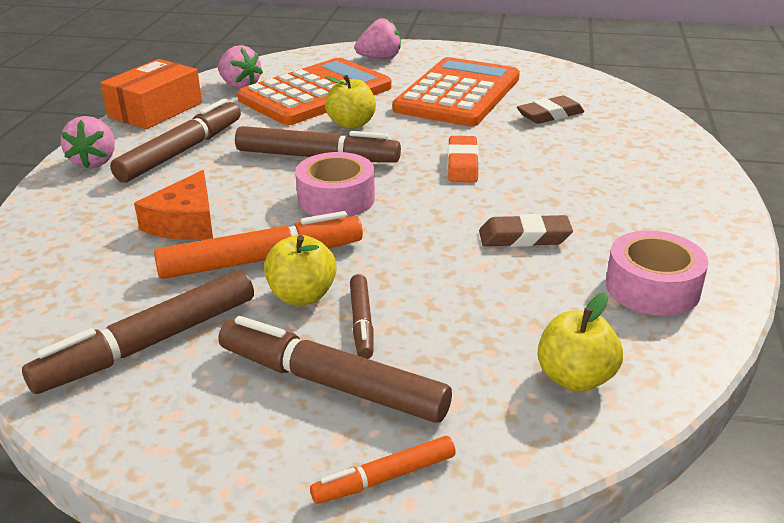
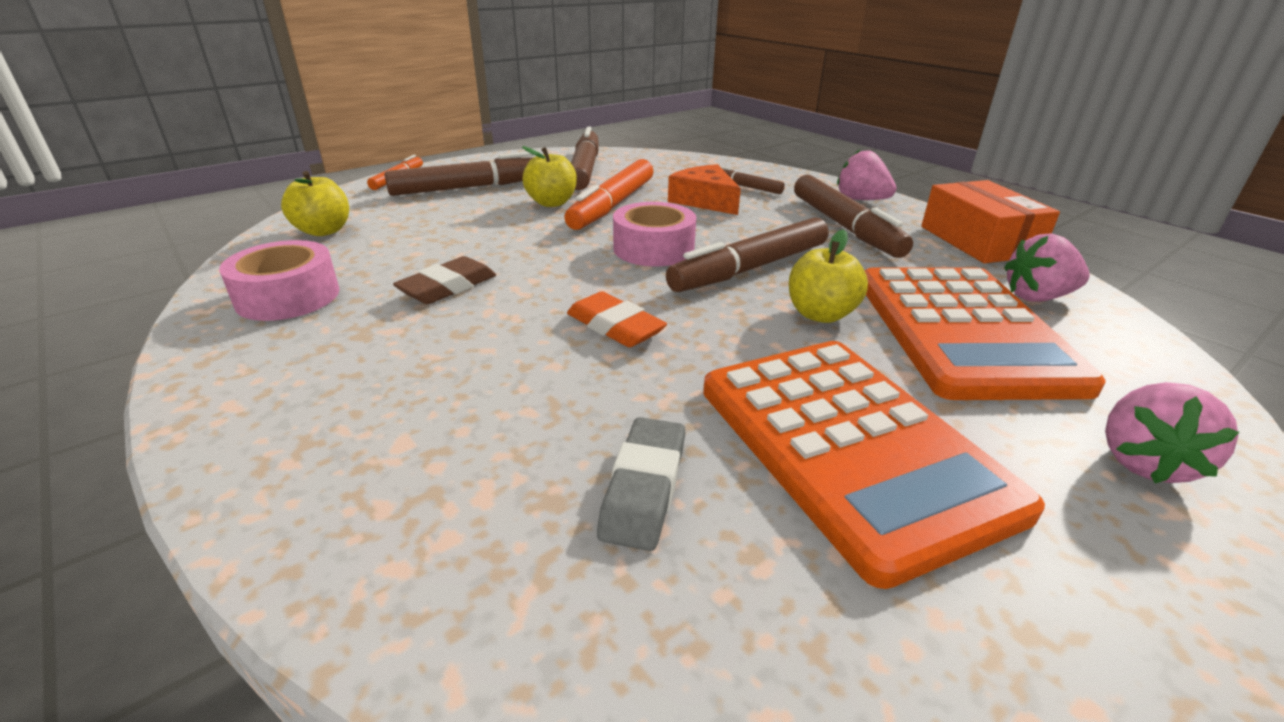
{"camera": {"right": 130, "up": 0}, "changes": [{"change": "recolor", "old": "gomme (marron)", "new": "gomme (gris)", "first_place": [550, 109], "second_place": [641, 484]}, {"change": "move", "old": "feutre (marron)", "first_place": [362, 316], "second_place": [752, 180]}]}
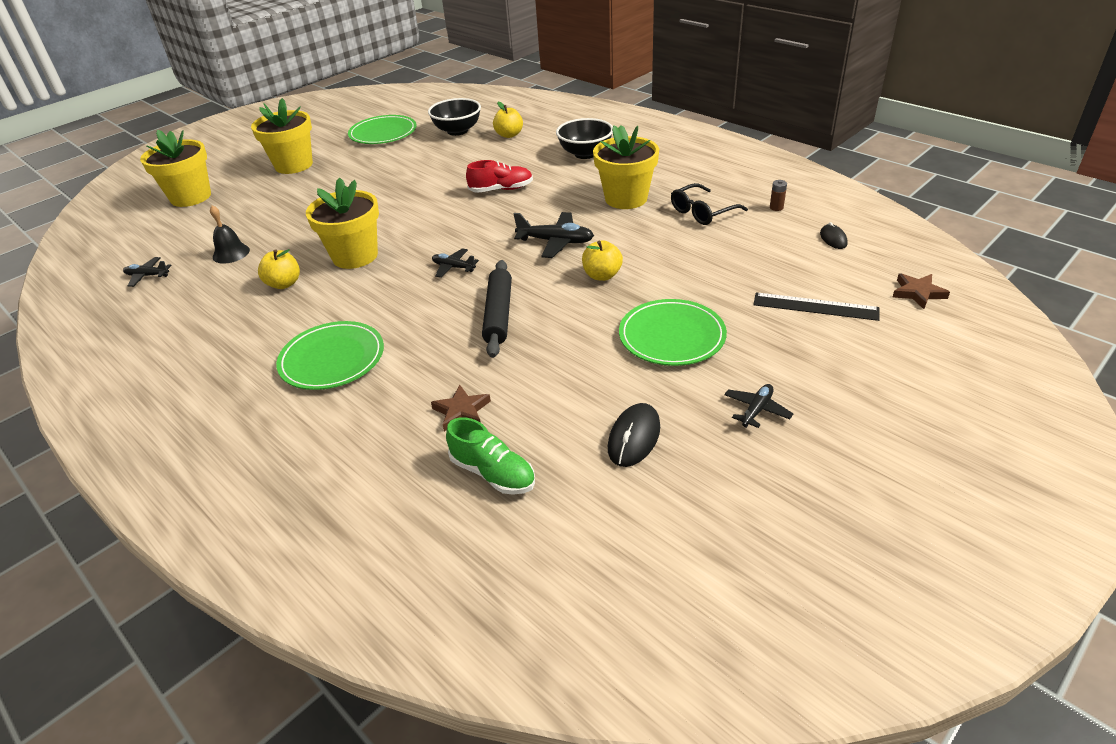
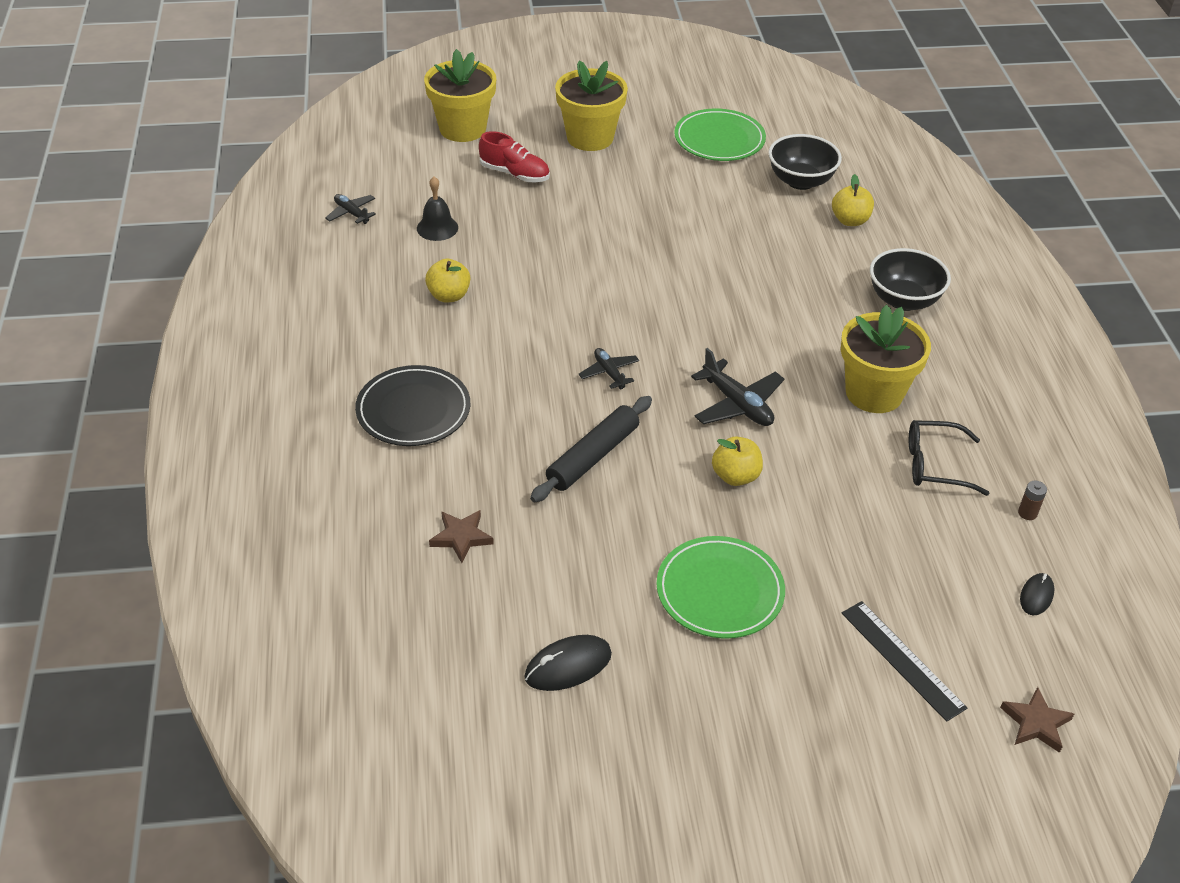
{"camera": {"right": 35, "up": 5}, "changes": [{"change": "recolor", "old": "assiette (vert)", "new": "assiette (noir)", "first_place": [330, 355], "second_place": [412, 405]}, {"change": "move", "old": "chaussure (rouge)", "first_place": [499, 176], "second_place": [514, 156]}, {"change": "delete", "old": "pot de fleurs (jaune)", "first_place": [342, 223]}, {"change": "delete", "old": "chaussure (vert)", "first_place": [490, 456]}, {"change": "delete", "old": "avion (noir)", "first_place": [759, 406]}]}
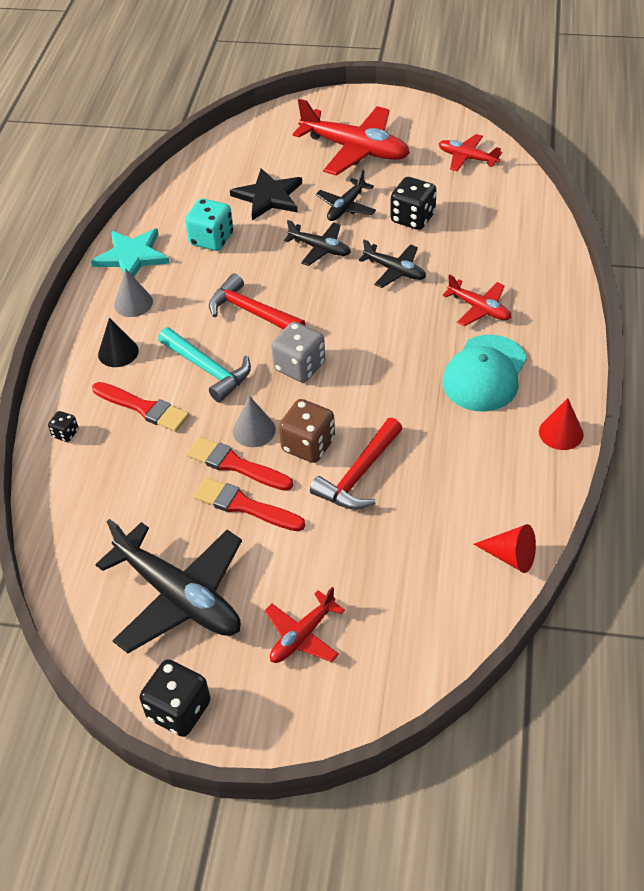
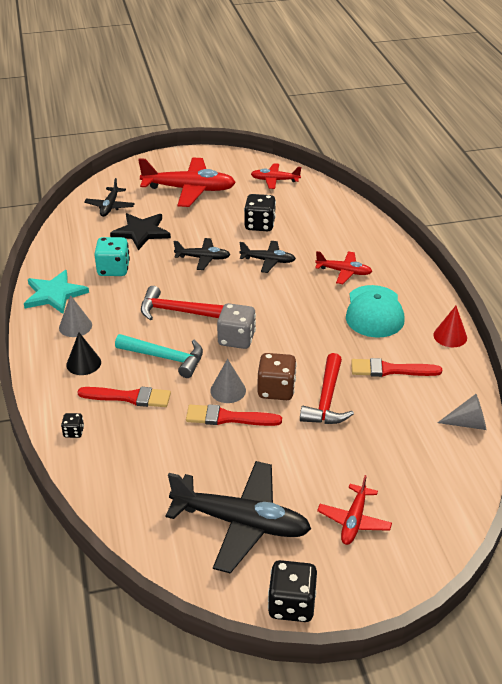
{"camera": {"right": -25, "up": -10}, "changes": [{"change": "move", "old": "avion (noir)", "first_place": [346, 195], "second_place": [109, 197]}, {"change": "move", "old": "pinceau (rouge)", "first_place": [249, 504], "second_place": [396, 367]}, {"change": "recolor", "old": "cône (rouge)", "new": "cône (gris)", "first_place": [505, 548], "second_place": [461, 412]}]}
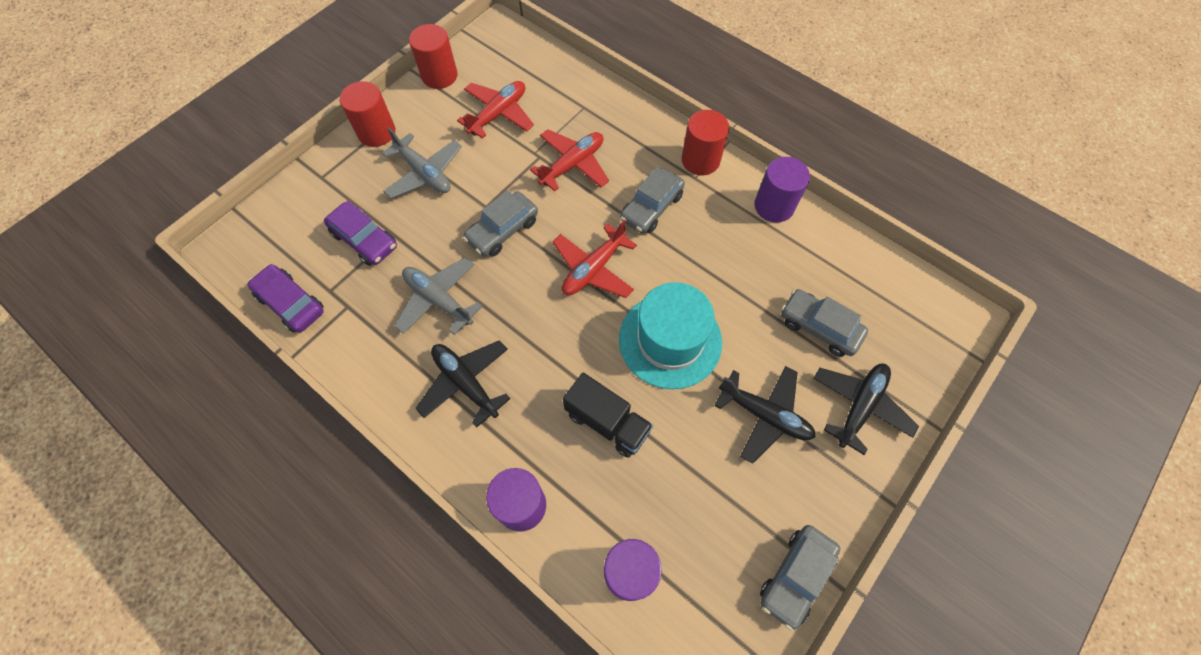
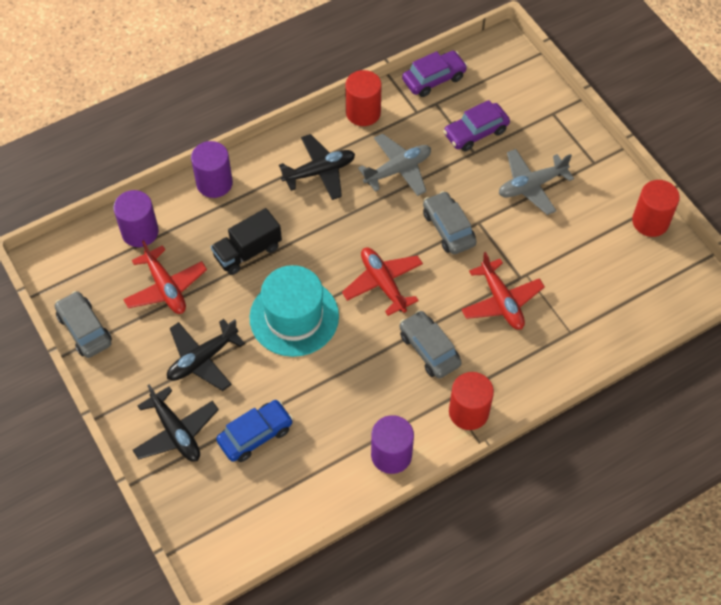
{"camera": {"right": 110, "up": -5}, "changes": [{"change": "move", "old": "avion (rouge)", "first_place": [495, 110], "second_place": [165, 277]}, {"change": "recolor", "old": "voiture (gris)", "new": "voiture (bleu)", "first_place": [824, 323], "second_place": [254, 431]}, {"change": "move", "old": "cylindre (rouge)", "first_place": [367, 114], "second_place": [363, 98]}]}
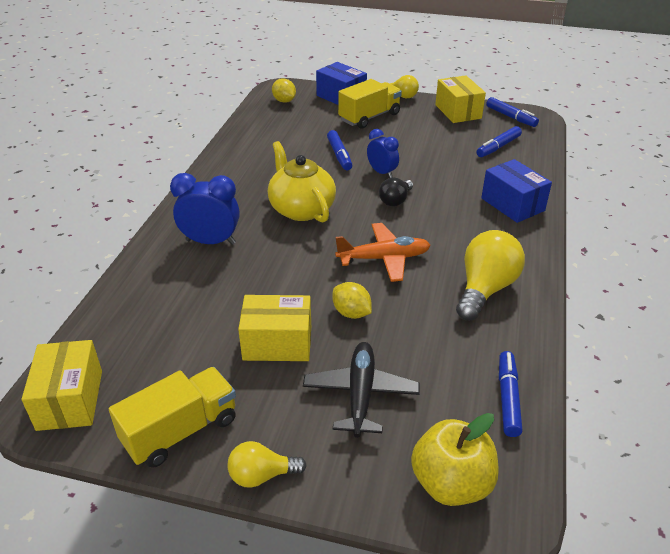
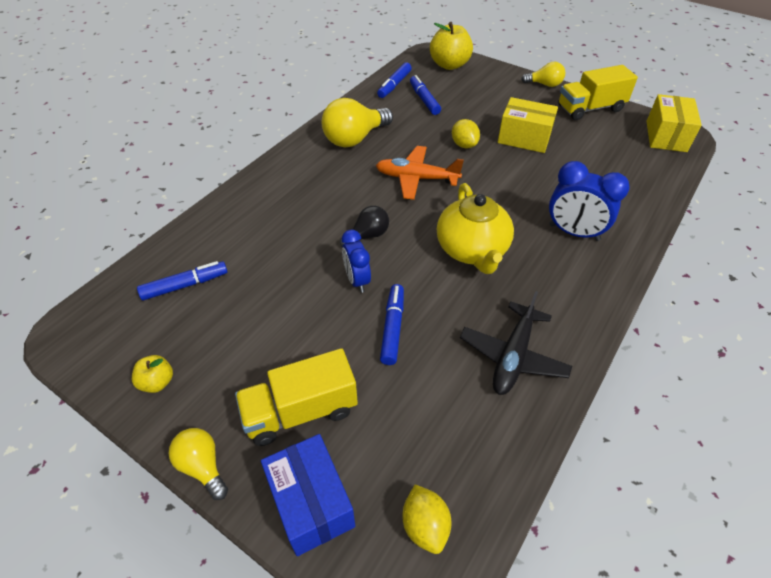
{"camera": {"right": -160, "up": 10}, "changes": [{"change": "replace", "old": "boîte (jaune)", "new": "pomme (jaune)", "first_place": [460, 99], "second_place": [152, 374]}, {"change": "move", "old": "feutre (bleu)", "first_place": [512, 112], "second_place": [425, 95]}, {"change": "move", "old": "avion (noir)", "first_place": [361, 390], "second_place": [516, 343]}, {"change": "delete", "old": "boîte (bleu)", "first_place": [516, 191]}]}
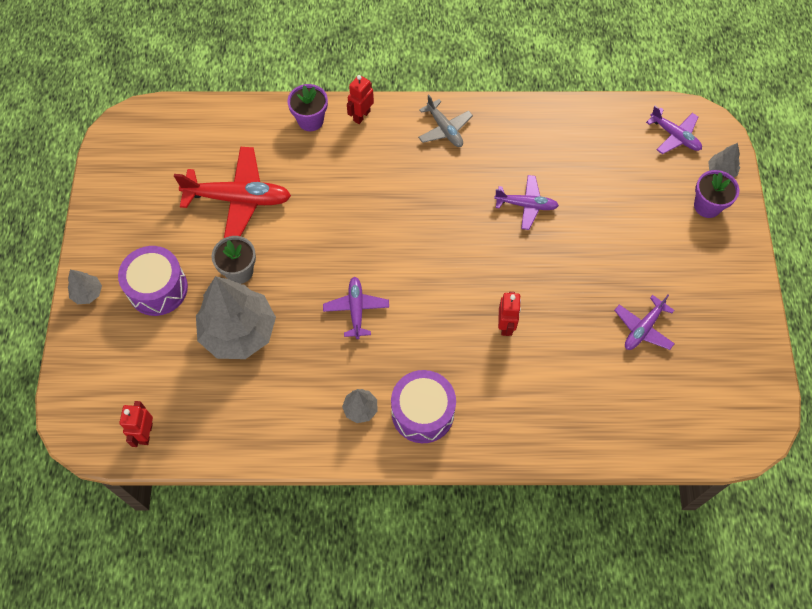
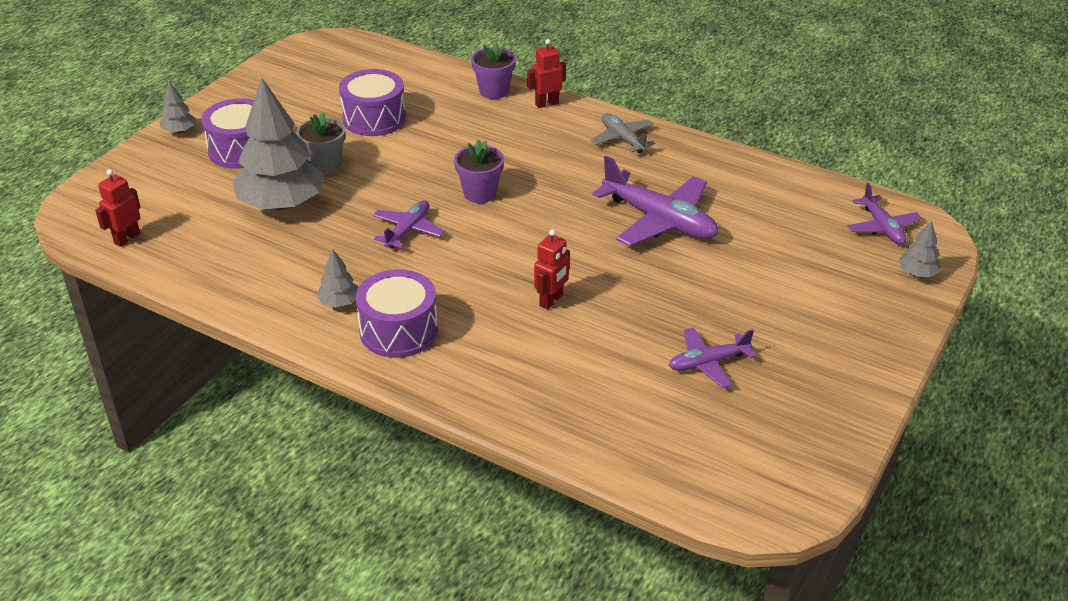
{"camera": {"right": 30, "up": -25}, "changes": [{"change": "replace", "old": "avion (rouge)", "new": "tambour (violet)", "first_place": [232, 192], "second_place": [372, 102]}, {"change": "move", "old": "pot de fleurs (violet)", "first_place": [716, 194], "second_place": [479, 171]}, {"change": "rotate", "old": "avion (gris)", "first_place": [445, 121], "second_place": [623, 133], "degrees": 150}, {"change": "resize", "old": "avion (violet)", "first_place": [526, 202], "second_place": [655, 201], "factor": 1.74}]}
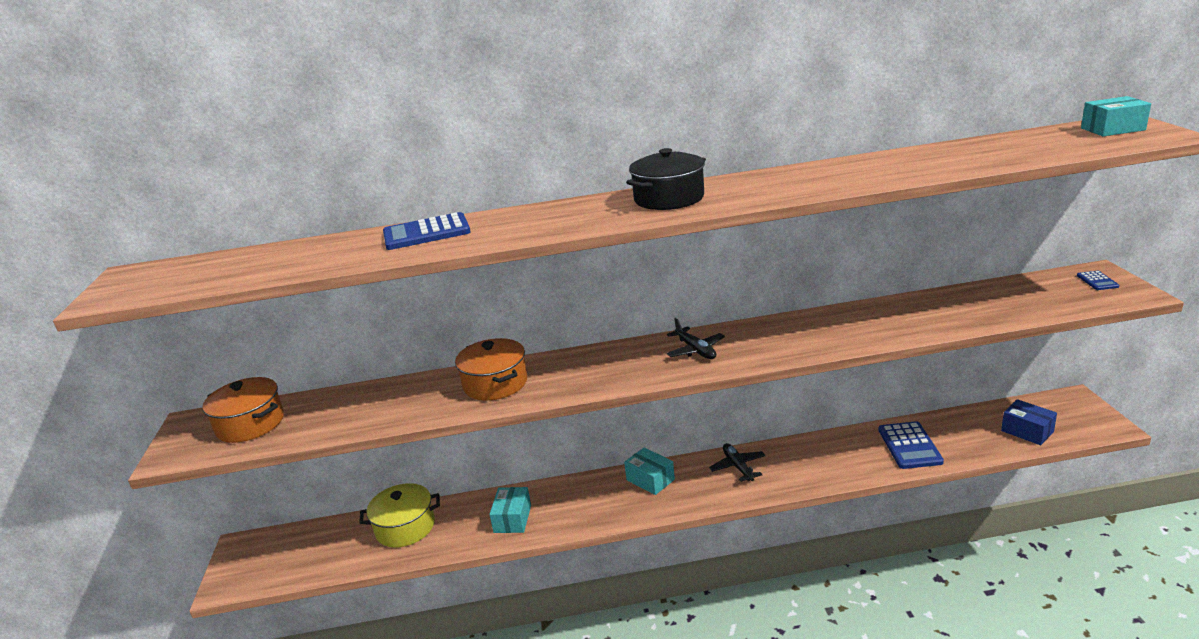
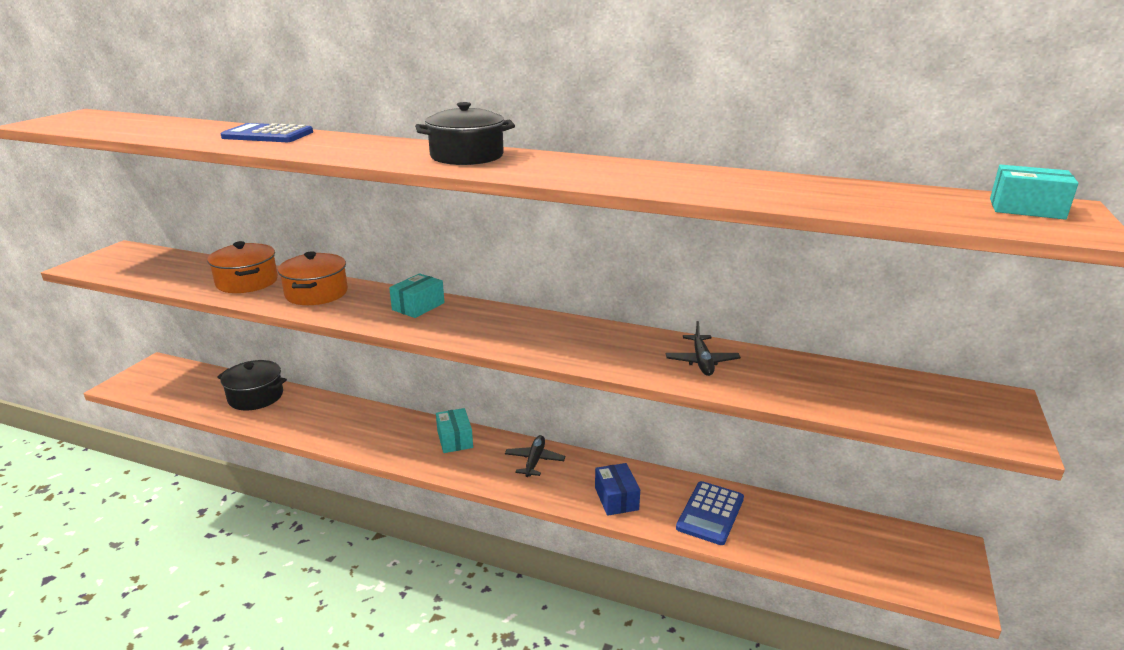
{"camera": {"right": 25, "up": 0}, "changes": [{"change": "move", "old": "marmite (orange)", "first_place": [243, 410], "second_place": [242, 267]}, {"change": "recolor", "old": "marmite (jaune)", "new": "marmite (noir)", "first_place": [399, 515], "second_place": [252, 385]}, {"change": "move", "old": "boîte (turquoise)", "first_place": [510, 510], "second_place": [416, 295]}, {"change": "move", "old": "boîte (bleu)", "first_place": [1029, 422], "second_place": [617, 489]}, {"change": "move", "old": "avion (noir)", "first_place": [696, 338], "second_place": [703, 348]}, {"change": "delete", "old": "calculatrice (bleu)", "first_place": [1098, 280]}]}
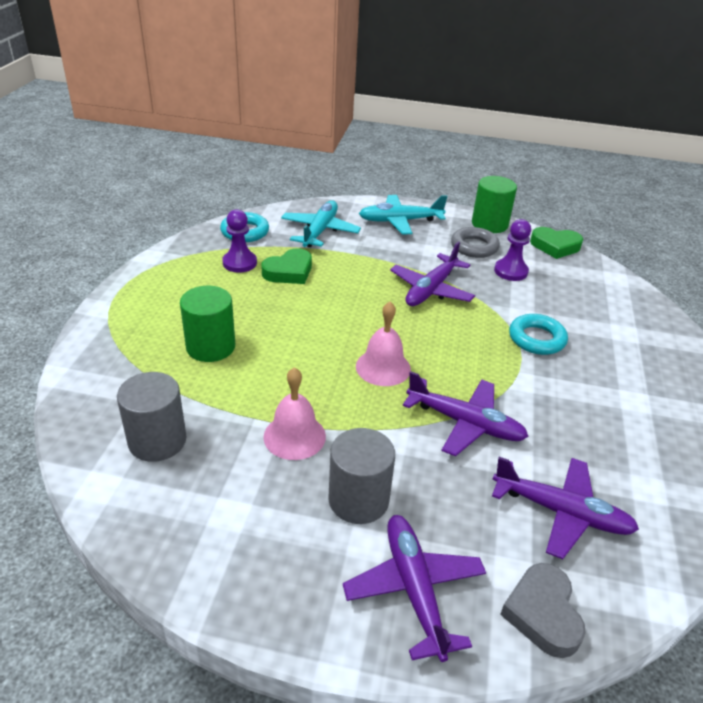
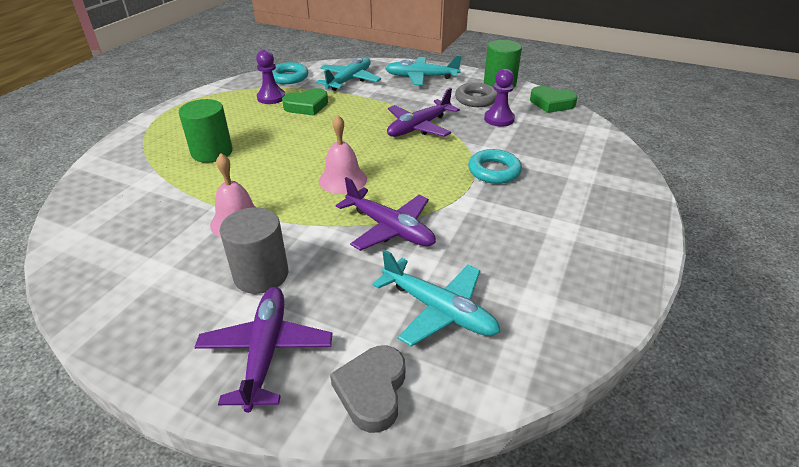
{"camera": {"right": 15, "up": 0}, "changes": [{"change": "recolor", "old": "avion (violet)", "new": "avion (turquoise)", "first_place": [565, 508], "second_place": [436, 297]}, {"change": "delete", "old": "cylindre (gris)", "first_place": [152, 417]}]}
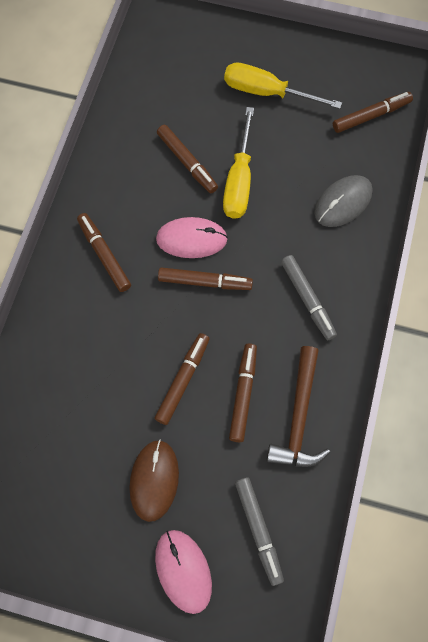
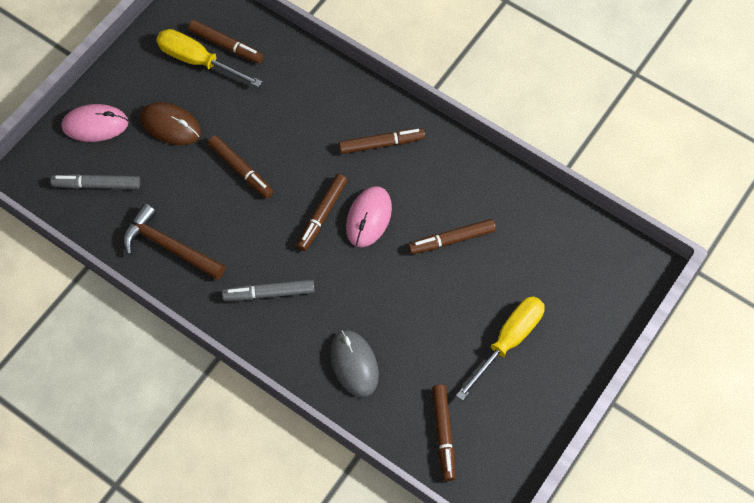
{"camera": {"right": 110, "up": -5}, "changes": [{"change": "move", "old": "tournevis (jaune)", "first_place": [238, 163], "second_place": [209, 58]}, {"change": "move", "old": "feutre (marron)", "first_place": [243, 392], "second_place": [226, 42]}]}
